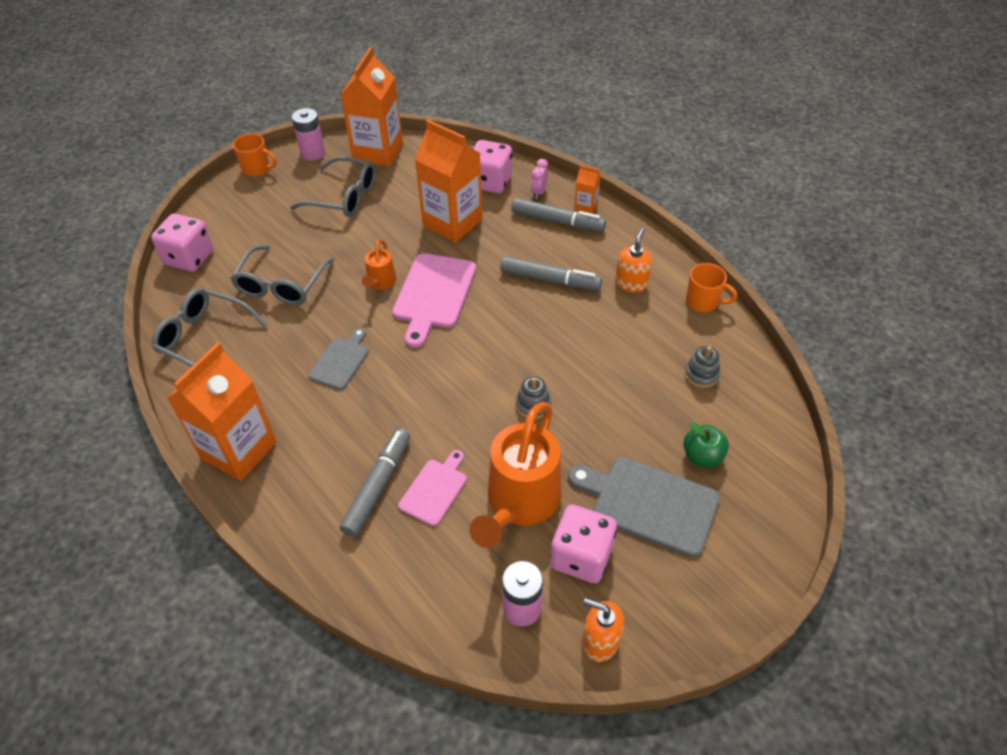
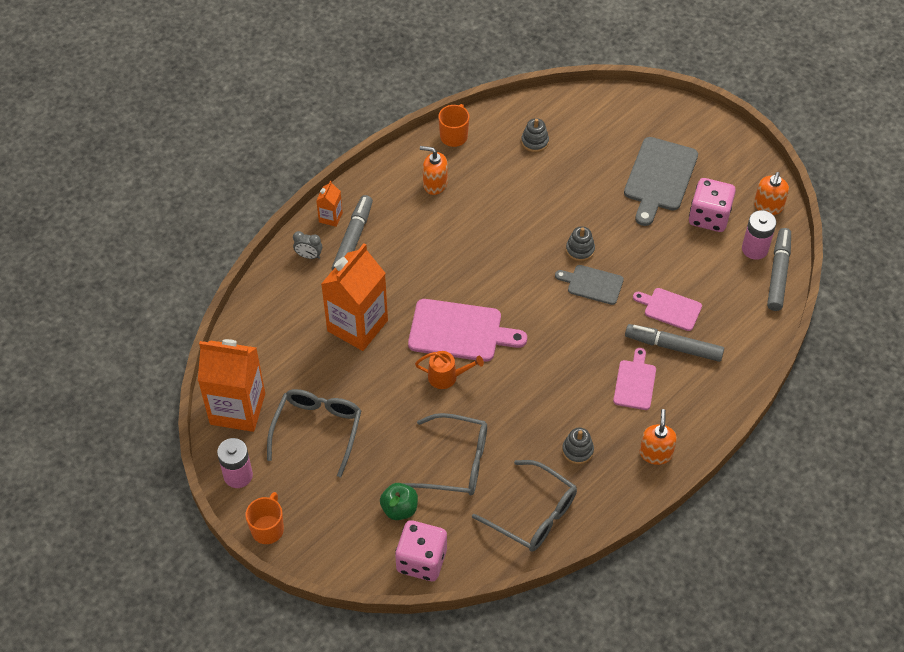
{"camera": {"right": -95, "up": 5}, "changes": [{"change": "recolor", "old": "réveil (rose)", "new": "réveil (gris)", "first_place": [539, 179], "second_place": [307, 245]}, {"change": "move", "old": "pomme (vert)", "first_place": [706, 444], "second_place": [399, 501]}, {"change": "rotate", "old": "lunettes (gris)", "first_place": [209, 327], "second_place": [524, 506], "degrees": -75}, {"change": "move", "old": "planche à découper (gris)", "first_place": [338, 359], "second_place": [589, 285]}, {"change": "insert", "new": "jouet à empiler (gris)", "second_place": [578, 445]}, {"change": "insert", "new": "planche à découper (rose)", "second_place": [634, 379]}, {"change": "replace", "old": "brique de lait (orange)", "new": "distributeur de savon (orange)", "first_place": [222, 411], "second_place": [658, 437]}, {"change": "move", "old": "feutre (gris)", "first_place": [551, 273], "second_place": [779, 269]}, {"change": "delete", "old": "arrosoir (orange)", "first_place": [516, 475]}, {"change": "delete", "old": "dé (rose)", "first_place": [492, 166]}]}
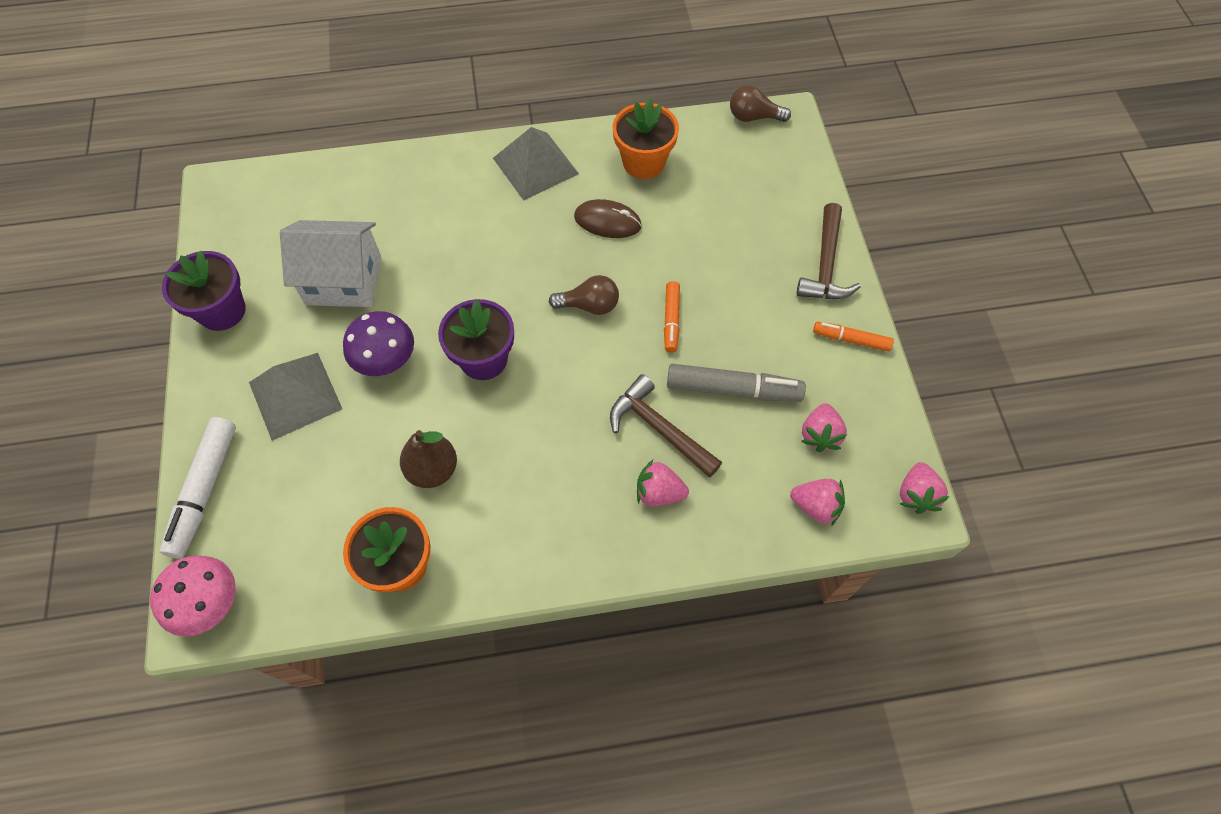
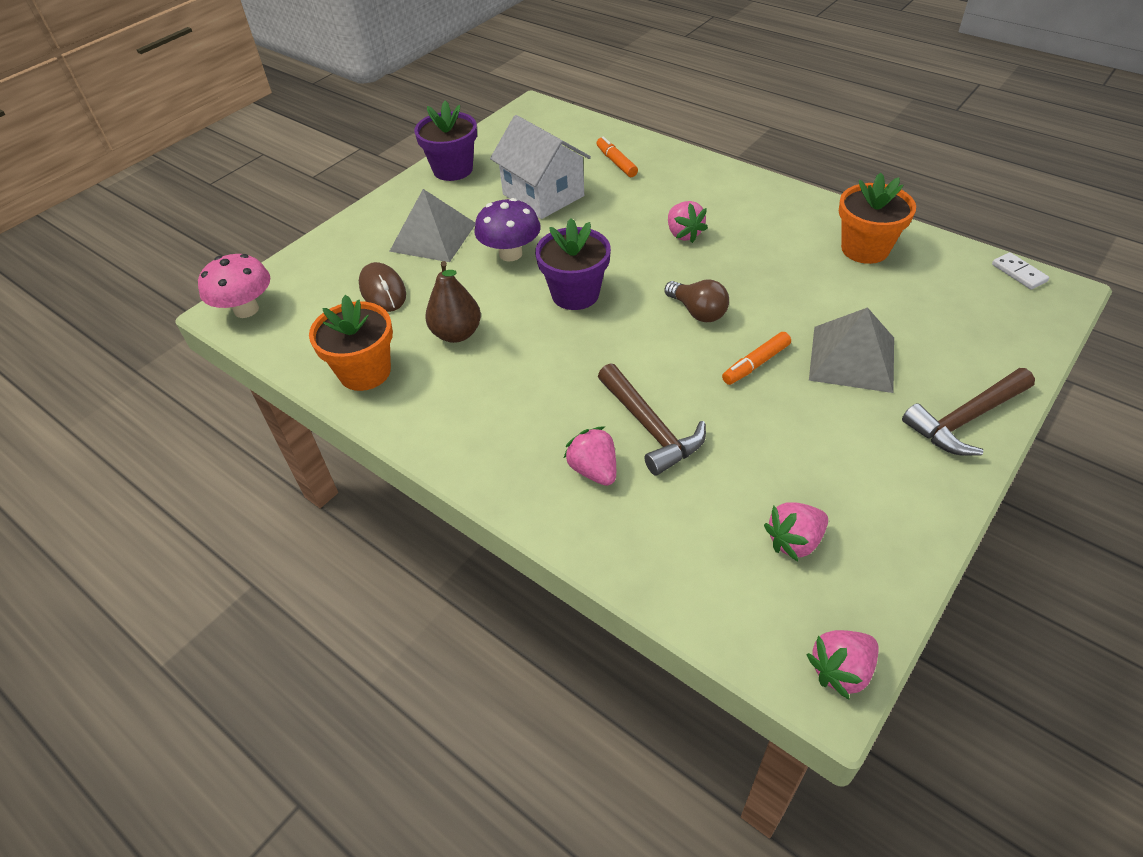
{"camera": {"right": 50, "up": -15}, "changes": [{"change": "move", "old": "souris (marron)", "first_place": [608, 218], "second_place": [382, 287]}, {"change": "move", "old": "feutre (orange)", "first_place": [853, 336], "second_place": [617, 156]}, {"change": "rotate", "old": "marteau (marron)", "first_place": [666, 426], "second_place": [652, 419], "degrees": 150}, {"change": "move", "old": "fraise (rose)", "first_place": [817, 502], "second_place": [688, 222]}, {"change": "move", "old": "pyramide (gris)", "first_place": [536, 164], "second_place": [851, 350]}, {"change": "replace", "old": "ampoule (marron)", "new": "domino (blanc)", "first_place": [760, 103], "second_place": [1020, 271]}, {"change": "delete", "old": "feutre (blanc)", "first_place": [198, 488]}, {"change": "delete", "old": "feutre (gris)", "first_place": [736, 383]}]}
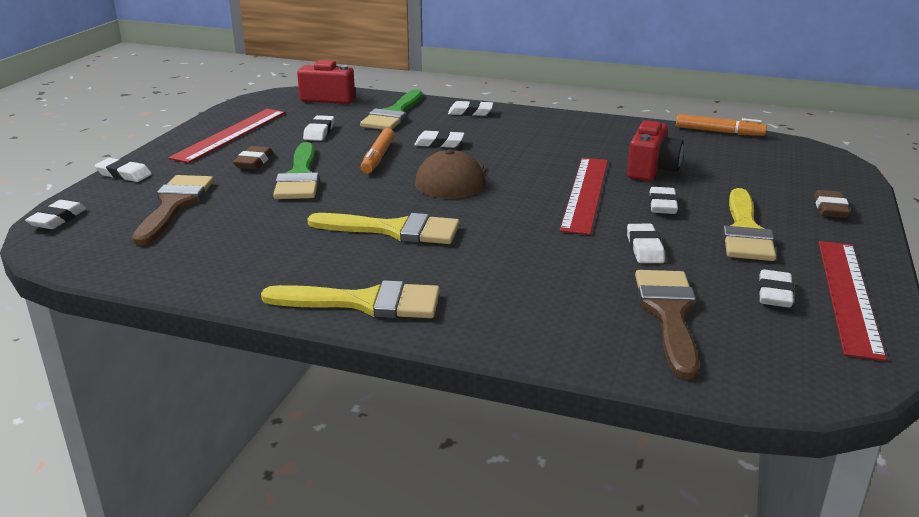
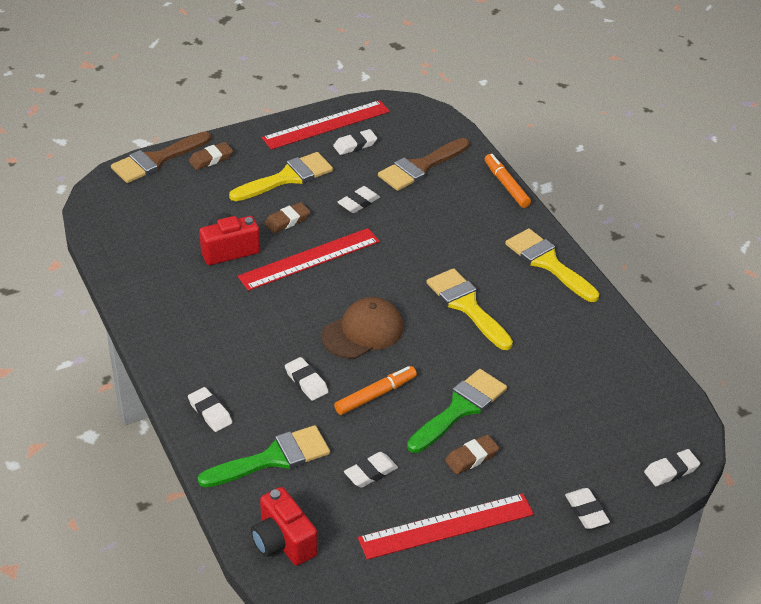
{"camera": {"right": -135, "up": 15}, "changes": [{"change": "move", "old": "pinceau (marron)", "first_place": [173, 210], "second_place": [161, 157]}, {"change": "recolor", "old": "gomme (blanc)", "new": "gomme (marron)", "first_place": [663, 200], "second_place": [287, 217]}, {"change": "move", "old": "feutre (orange)", "first_place": [721, 125], "second_place": [508, 181]}]}
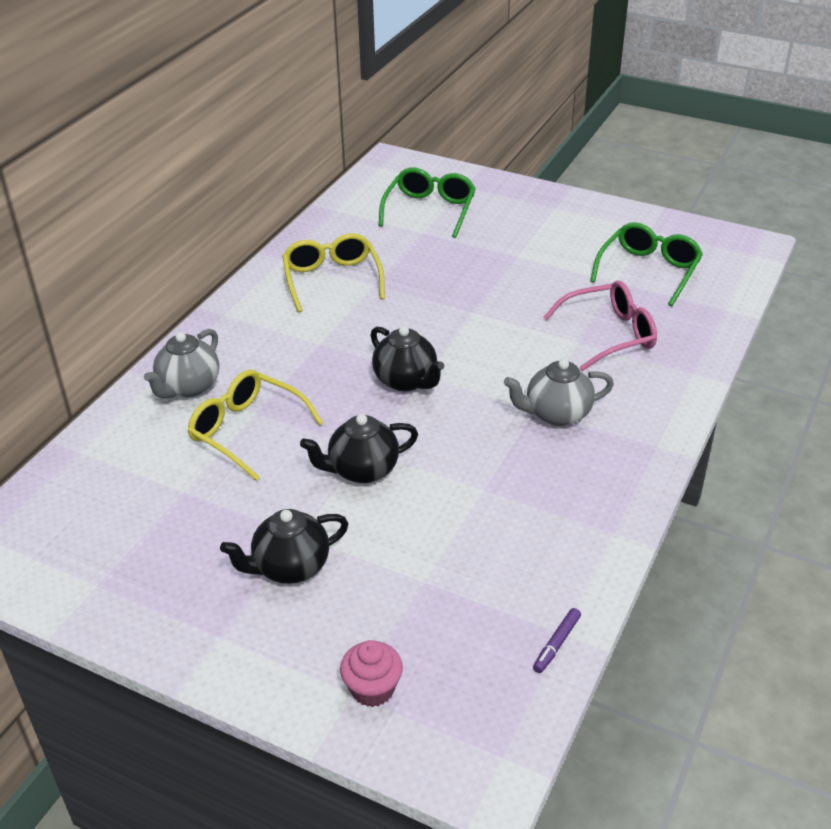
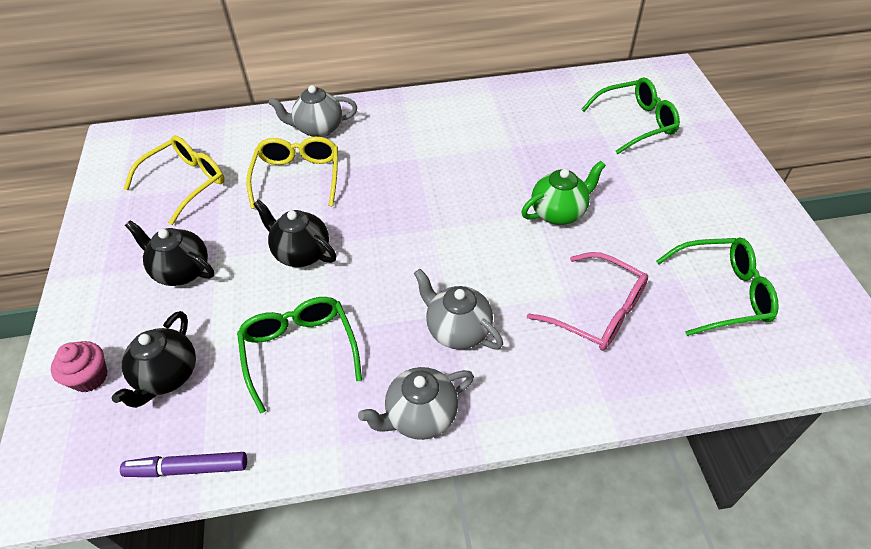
{"camera": {"right": 55, "up": 10}, "changes": [{"change": "move", "old": "théière (noir)", "first_place": [407, 358], "second_place": [154, 359]}, {"change": "resize", "old": "feutre (violet)", "first_place": [557, 640], "second_place": [183, 464], "factor": 1.59}, {"change": "move", "old": "lunettes (jaune)", "first_place": [333, 272], "second_place": [174, 180]}, {"change": "insert", "new": "lunettes (vert)", "second_place": [299, 355]}, {"change": "insert", "new": "théière (gris)", "second_place": [416, 403]}, {"change": "insert", "new": "théière (vert)", "second_place": [563, 193]}]}
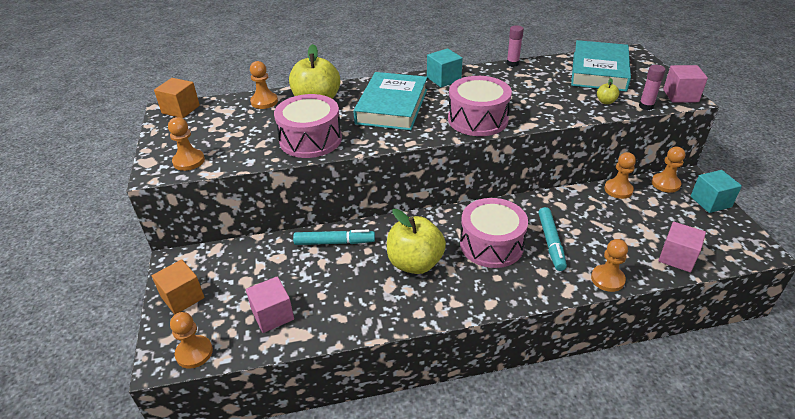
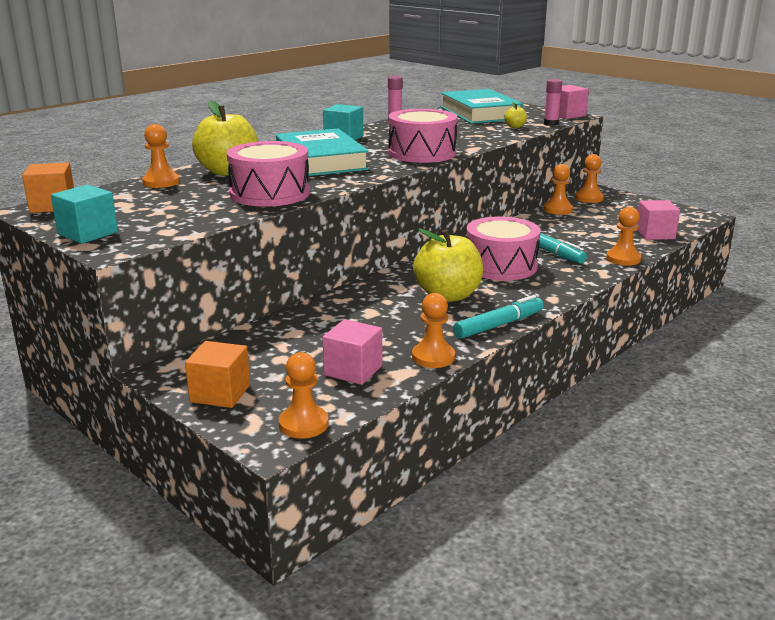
{"camera": {"right": -35, "up": -15}, "changes": [{"change": "move", "old": "cube (turquoise)", "first_place": [716, 191], "second_place": [84, 214]}, {"change": "move", "old": "pion (orange)", "first_place": [186, 144], "second_place": [433, 330]}, {"change": "move", "old": "feutre (turquoise)", "first_place": [334, 237], "second_place": [498, 317]}]}
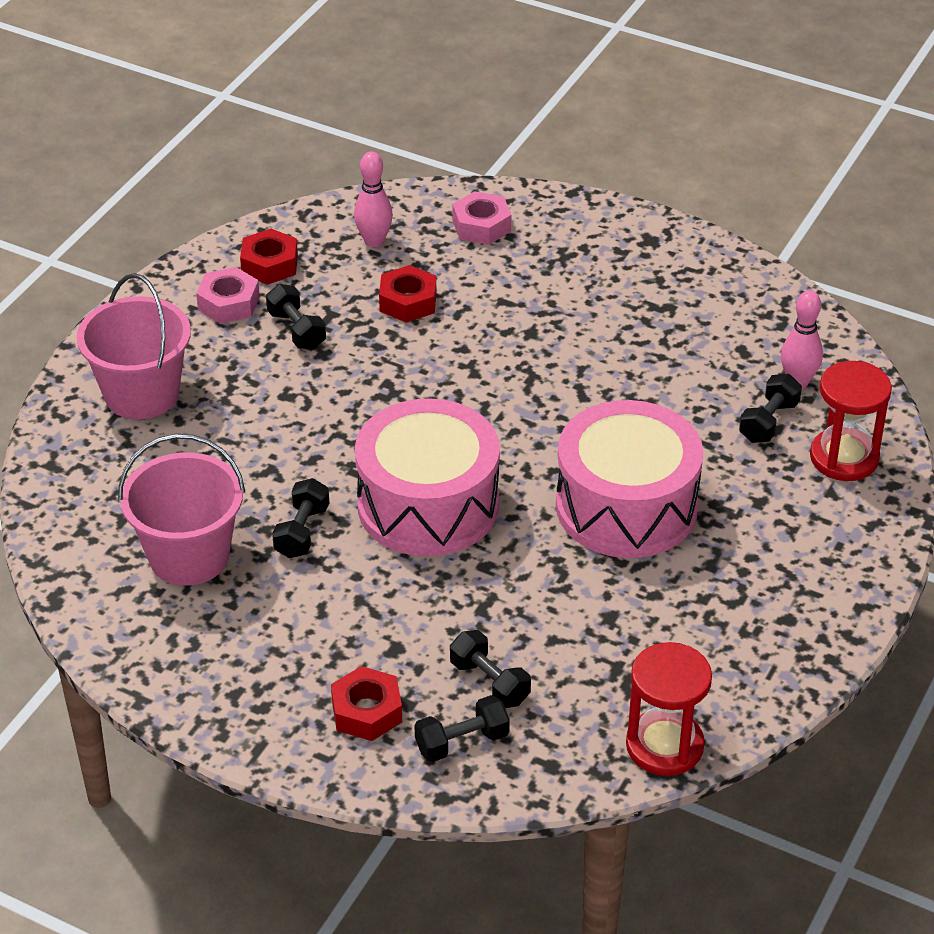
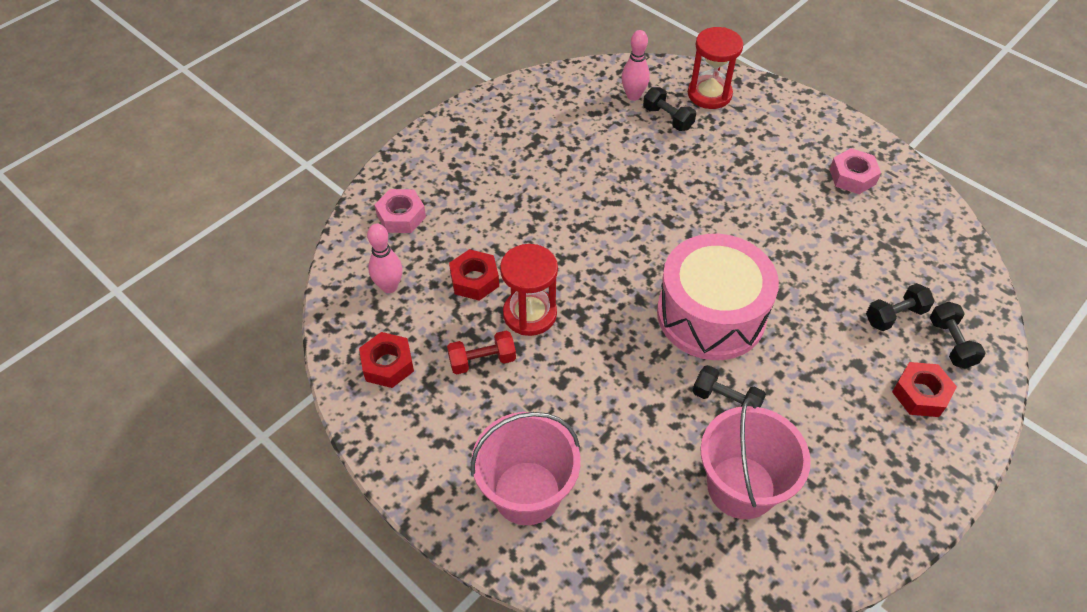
{"camera": {"right": -75, "up": 10}, "changes": [{"change": "recolor", "old": "haltère (noir)", "new": "haltère (rouge)", "first_place": [296, 317], "second_place": [481, 352]}, {"change": "move", "old": "sablier (rouge)", "first_place": [669, 709], "second_place": [529, 290]}, {"change": "move", "old": "écrou (rose)", "first_place": [228, 295], "second_place": [855, 171]}, {"change": "delete", "old": "tambour (rose)", "first_place": [629, 479]}]}
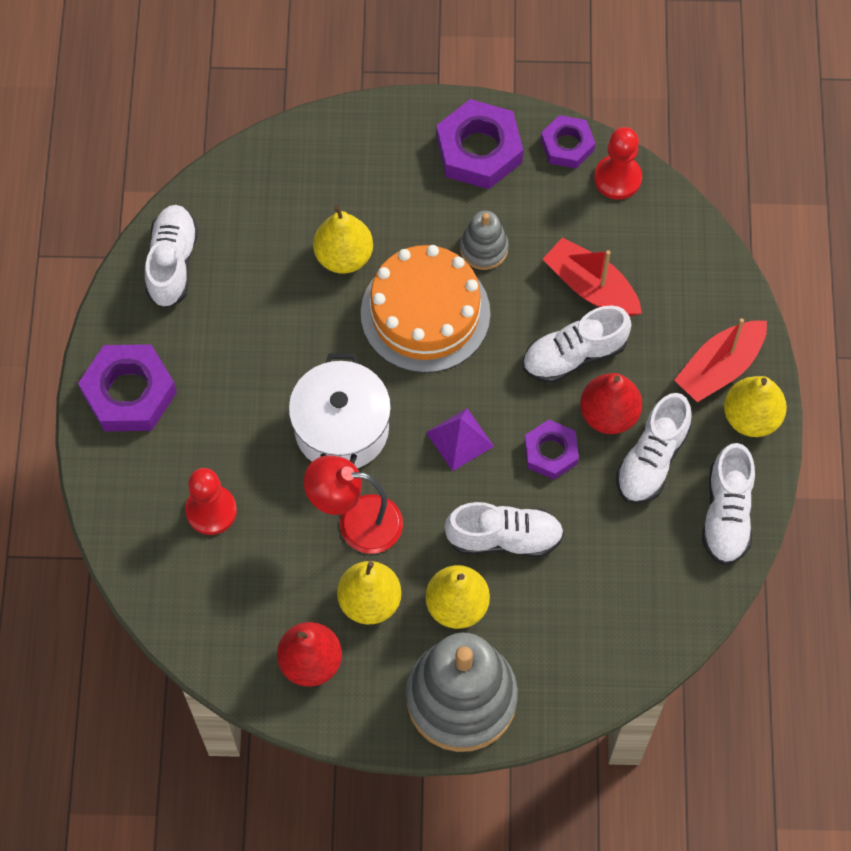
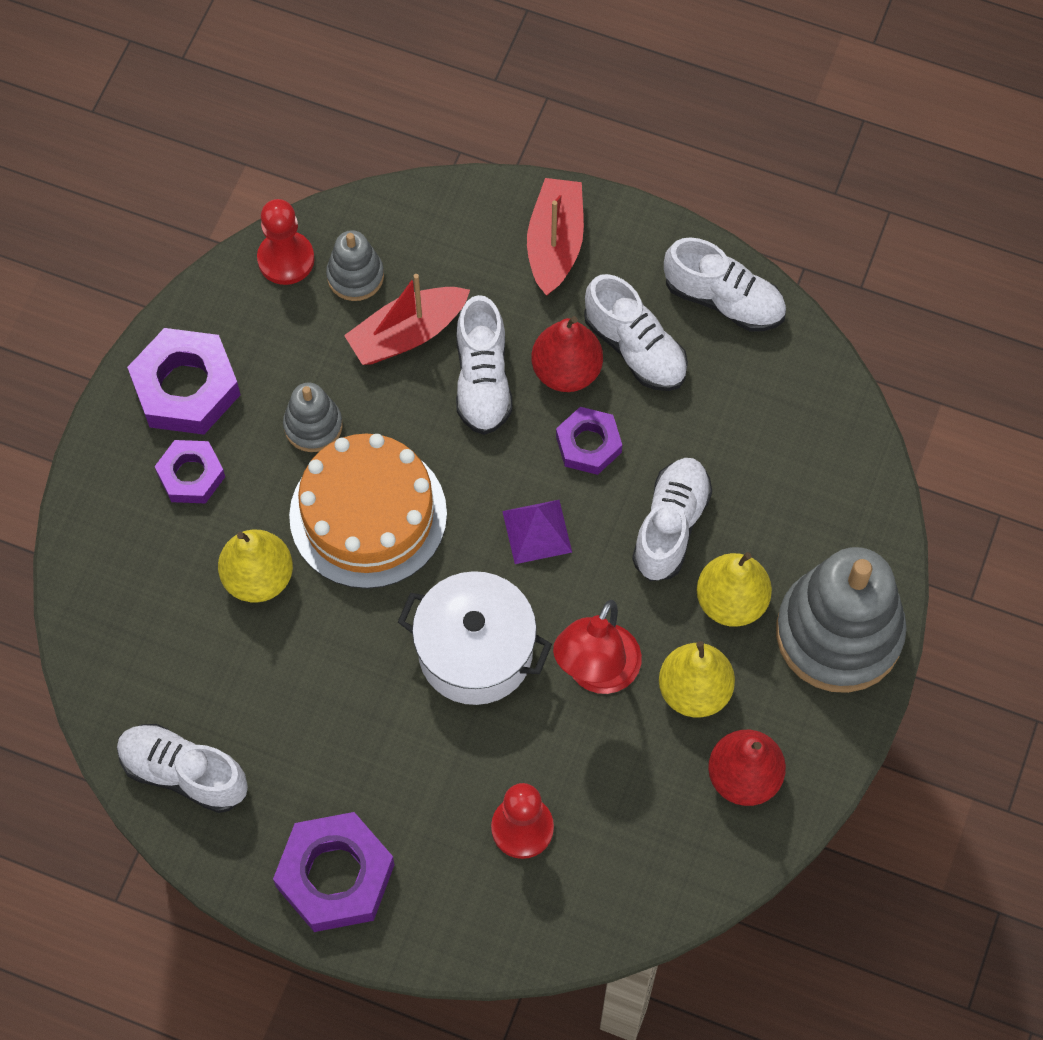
{"camera": {"right": -70, "up": 0}, "changes": [{"change": "move", "old": "écrou (violet)", "first_place": [568, 142], "second_place": [190, 472]}, {"change": "insert", "new": "jouet à empiler (gris)", "second_place": [355, 265]}, {"change": "rotate", "old": "bateau (rouge)", "first_place": [720, 360], "second_place": [555, 237], "degrees": -150}, {"change": "delete", "old": "poire (jaune)", "first_place": [755, 406]}]}
